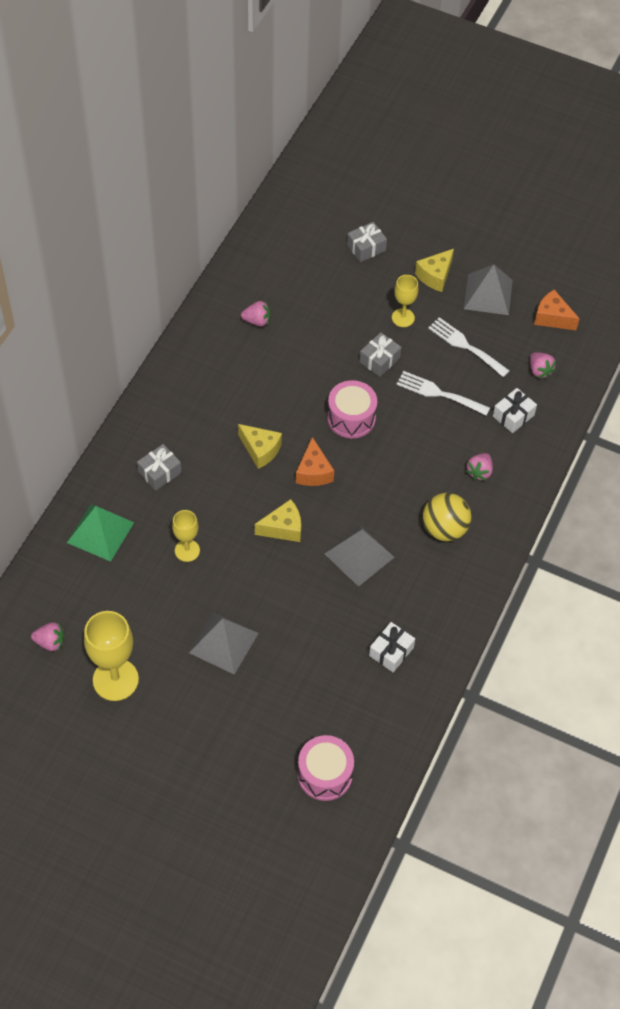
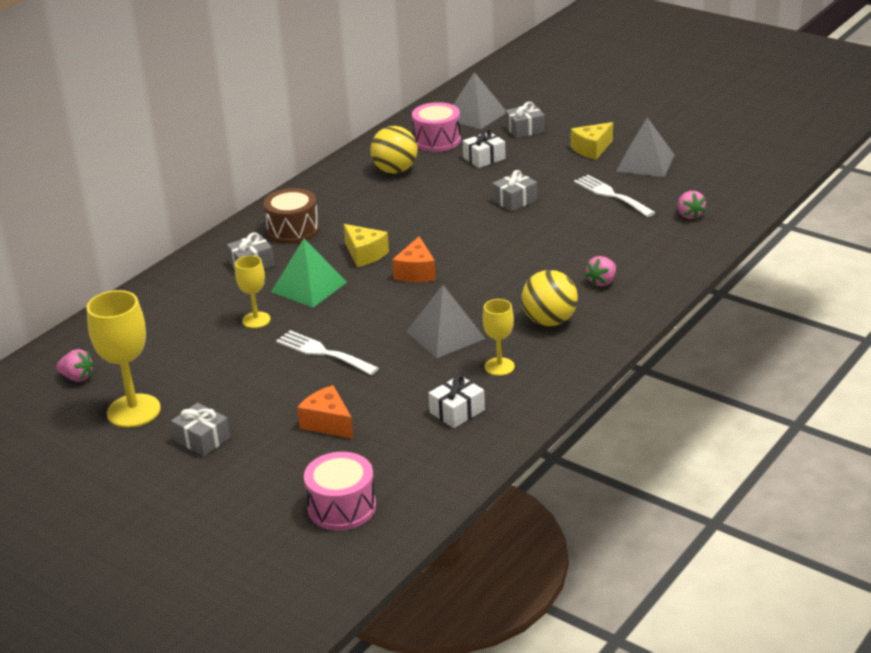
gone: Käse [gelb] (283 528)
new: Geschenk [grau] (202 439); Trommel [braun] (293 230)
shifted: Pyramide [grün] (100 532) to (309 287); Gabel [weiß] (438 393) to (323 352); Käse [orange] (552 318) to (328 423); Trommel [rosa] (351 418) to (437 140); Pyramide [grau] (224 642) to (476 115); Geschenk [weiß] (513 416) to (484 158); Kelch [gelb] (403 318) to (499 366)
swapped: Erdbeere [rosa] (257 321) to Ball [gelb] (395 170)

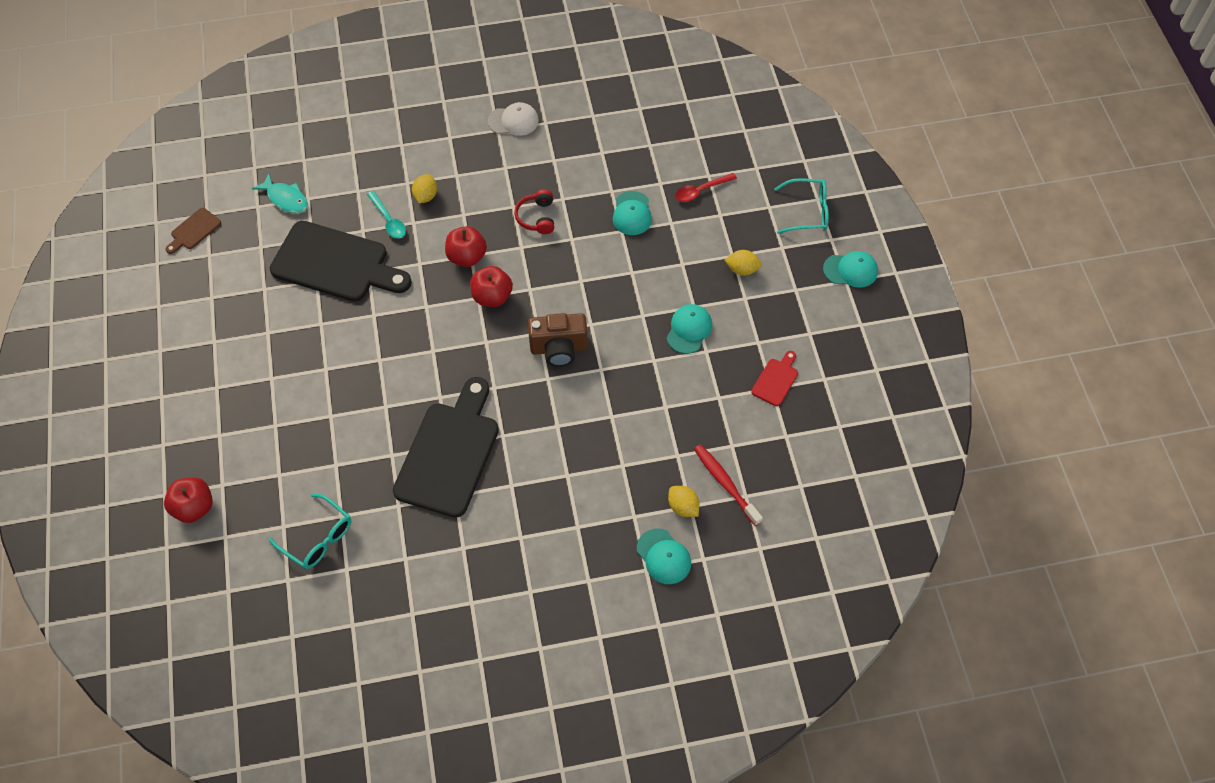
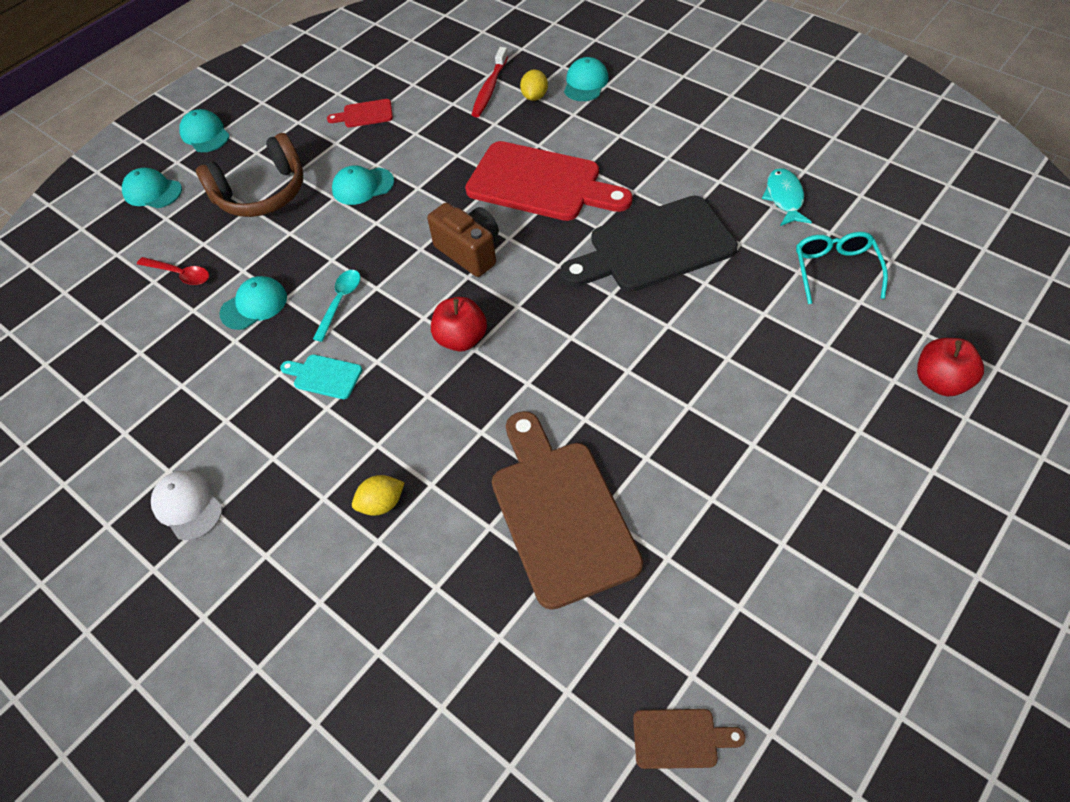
gone: Apfel [rot] (467 257)
new: Schneidebrett [rot] (540 183)
shifted: Löffel [türkis] (388 220) to (340 302); Fisch [türkis] (286 199) to (784 198)
swapped: Brille [türkis] (808 212) to Kappe [türkis] (152 191); Zitrone [gelb] (742 269) to Kopfhörer [braun] (262 193); Kopfhörer [rot] (537 217) to Schneidebrett [türkis] (324 376)
repainted: Schneidebrett [schwarz] (335 263) to Schneidebrett [braun] (560 514)

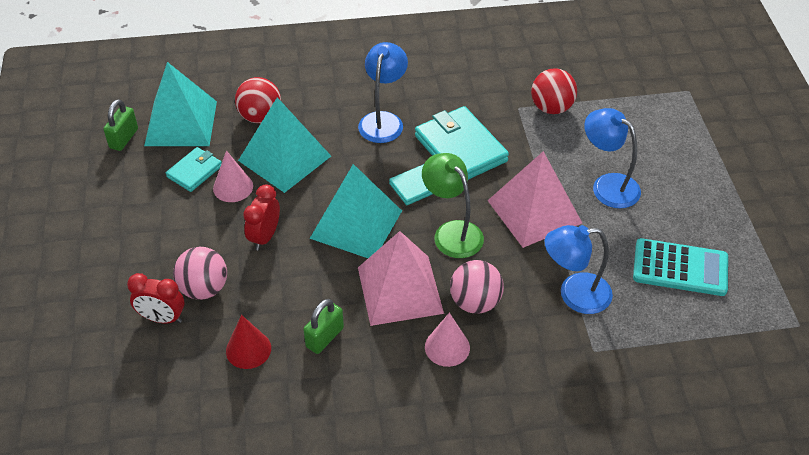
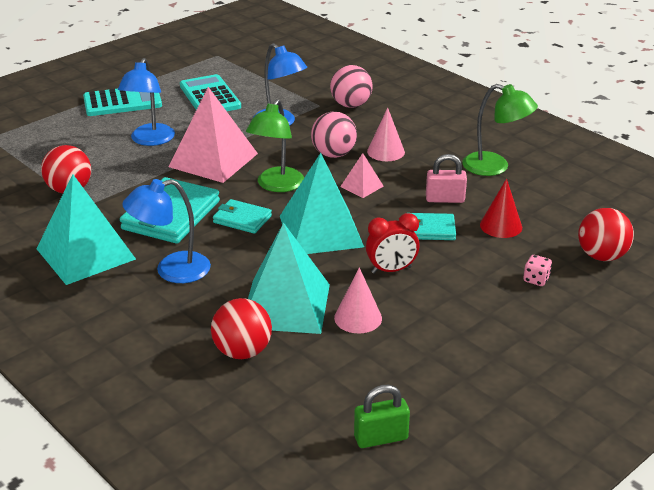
new: Taschenrechner [türkis] (122 102); Lampe [grün] (495 167); Ball [rot] (601 256)
shifted: Pyramide [türkis] (181 123) to (86 254); Ball [rosa] (204 289) to (351 105); Geldbörse [türkis] (194 171) to (429 229)
swapped: Wecker [rot] (162 318) to Spielwürfel [rosa] (536 279)
repainted: Vorhängeschloss [grün] (325 337) to Vorhängeschloss [rosa] (445 199)
scaled: Pyramide [rosa] (400 290) = (362 186) x0.46

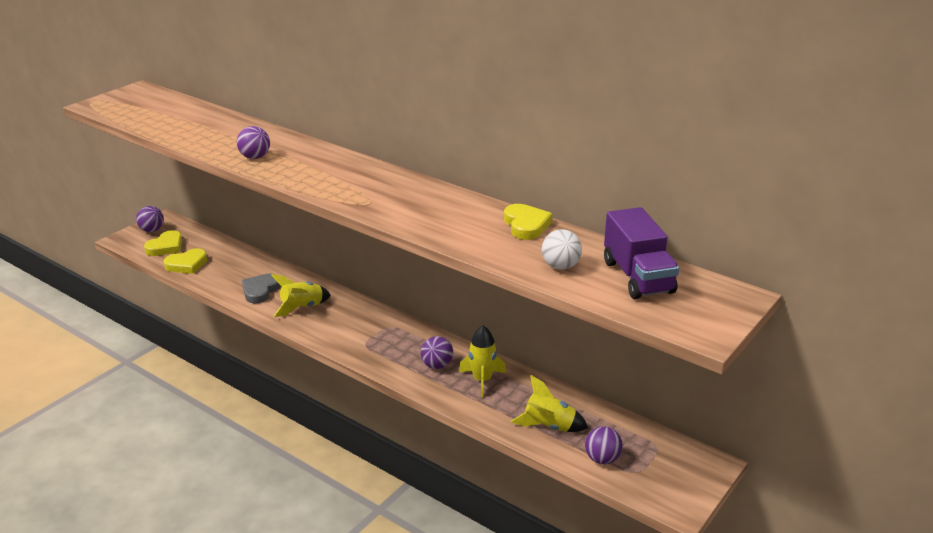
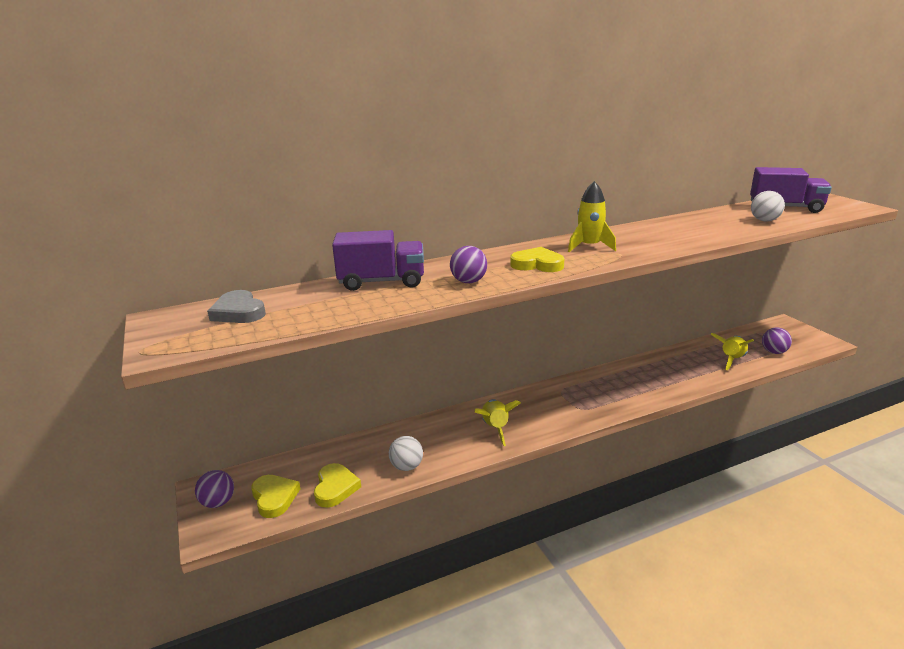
gone: Ball [lila] (437 365)
new: Lastwagen [lila] (382 282); Ball [weiß] (407 466)
shifted: Herz [grau] (260 291) to (238 312); Herz [gelb] (526 225) to (537 264); Rakete [gelb] (482 380) to (589 246)

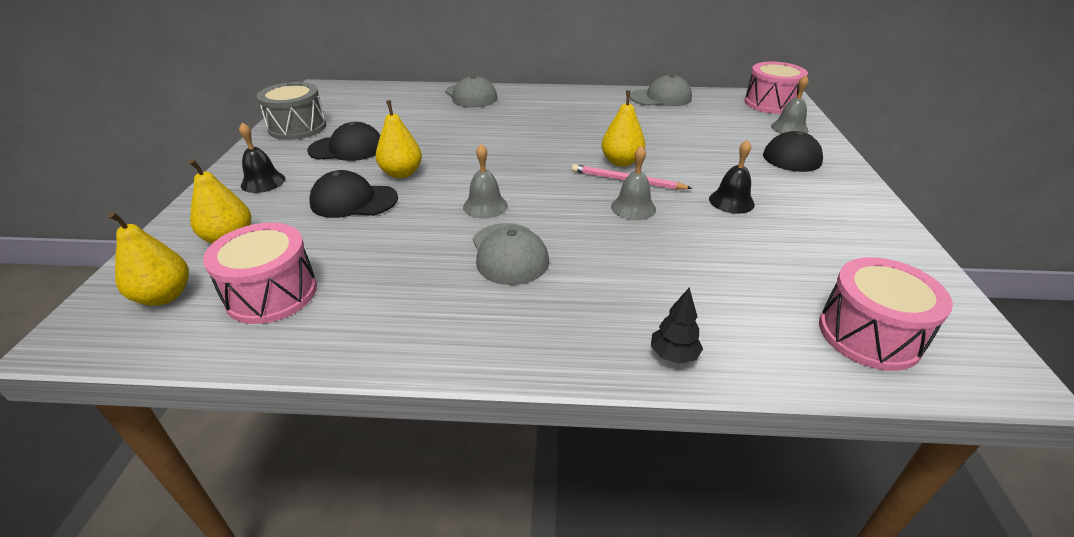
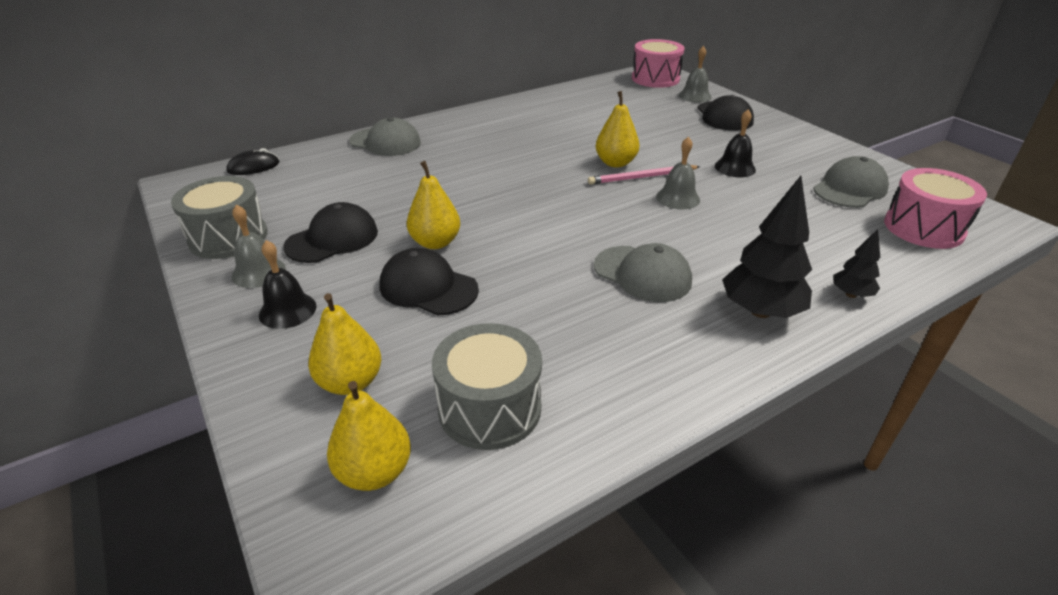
new: Computermaus [schwarz] (253 167); Baum [schwarz] (760 311)
shifted: Glocke [grau] (485 206) to (258 272); Kappe [grau] (661 98) to (850 189)
repainted: Trommel [rosa] (272 293) to Trommel [grau] (489 408)
rotated: Kappe [schwarz] (353 201) = (428 287) 60 degrees clockwise

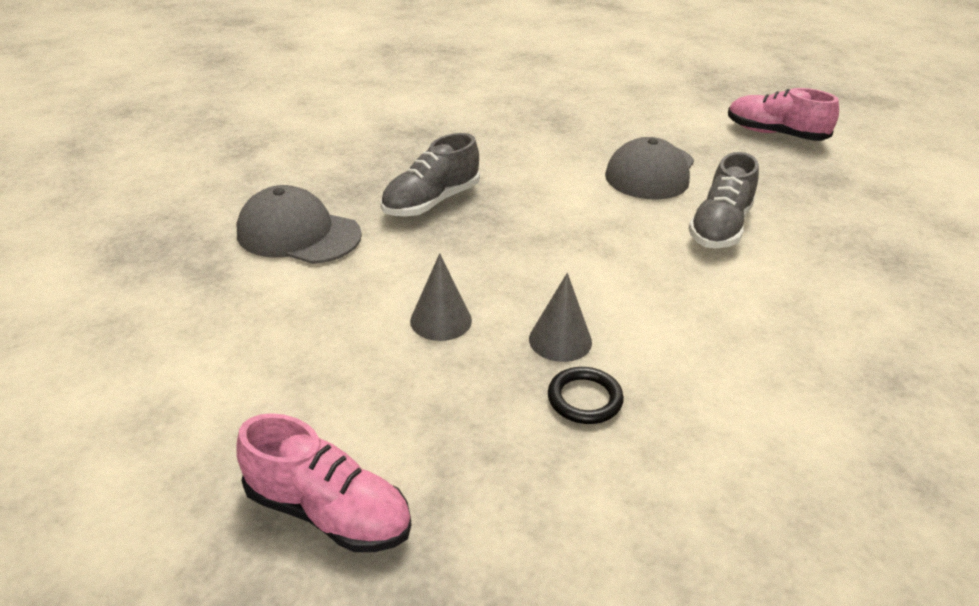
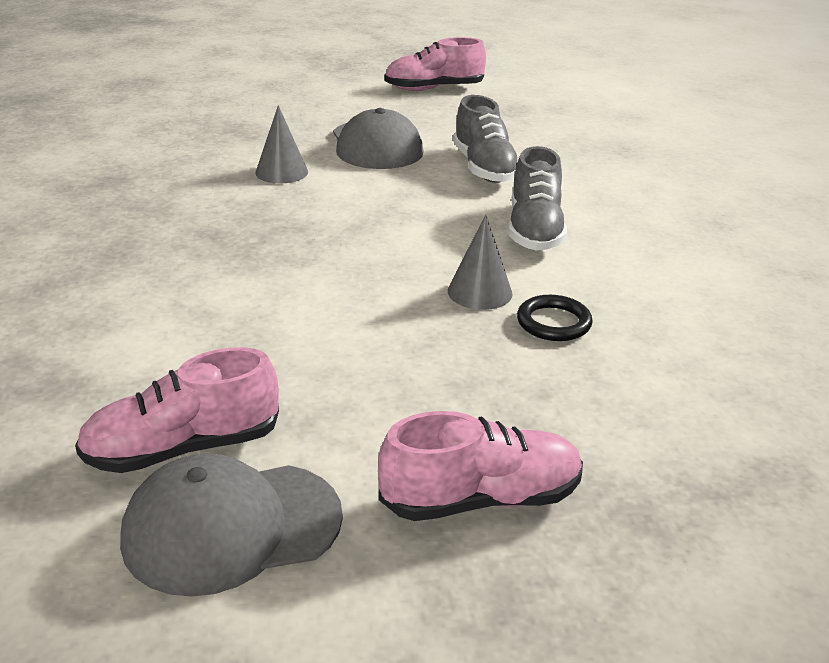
new: Schuh [rosa] (182 448)
shifted: Kappe [grau] (298 234) to (231 527); Kegel [grau] (441 320) to (281 172); Schuh [grau] (431 202) to (534 230)

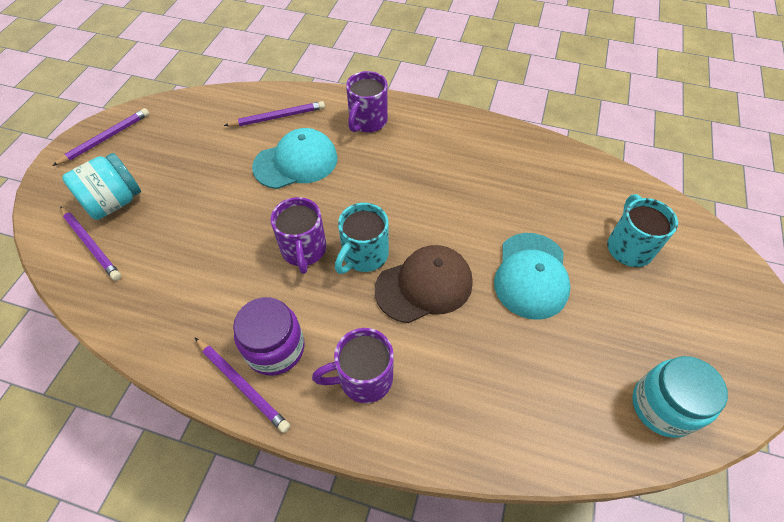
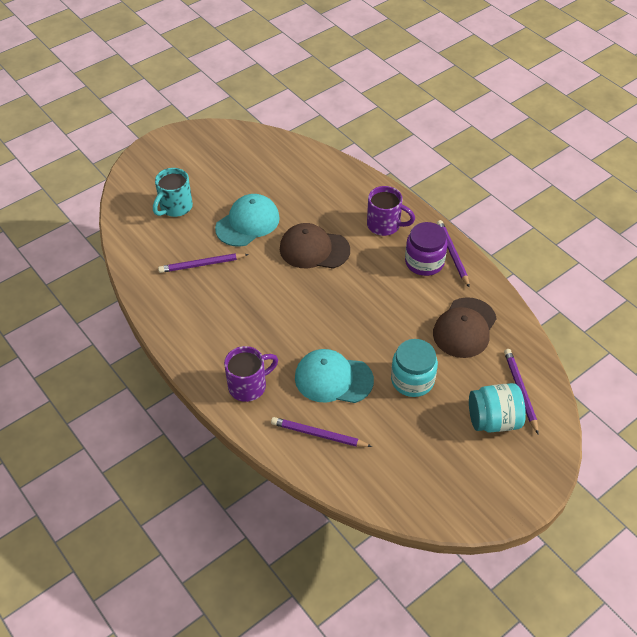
gone: Tasse [lila] (304 250); Tasse [türkis] (364 255)
new: Kappe [braun] (464 328)
shifted: Bleistift [lila] (106 138) to (202 264); Einmachglas [türkis] (663 406) to (412 380)

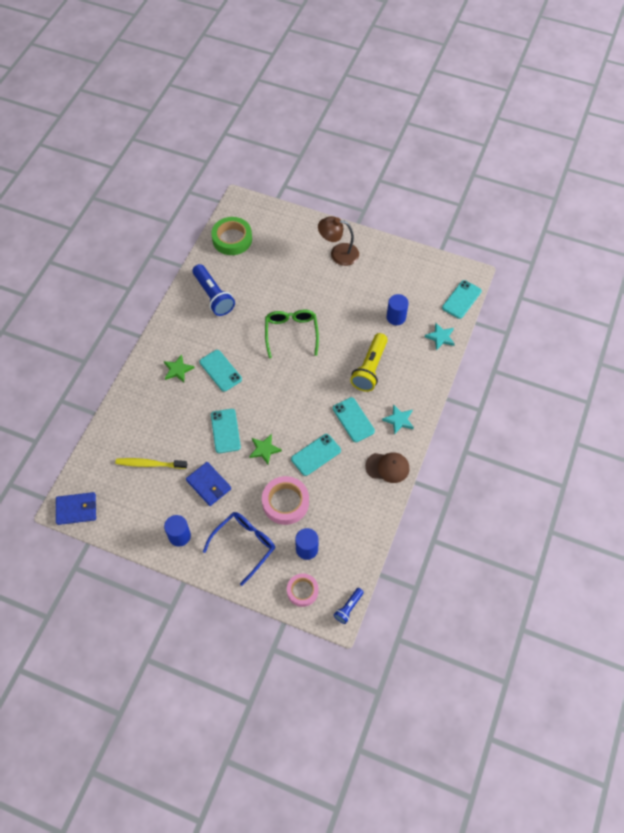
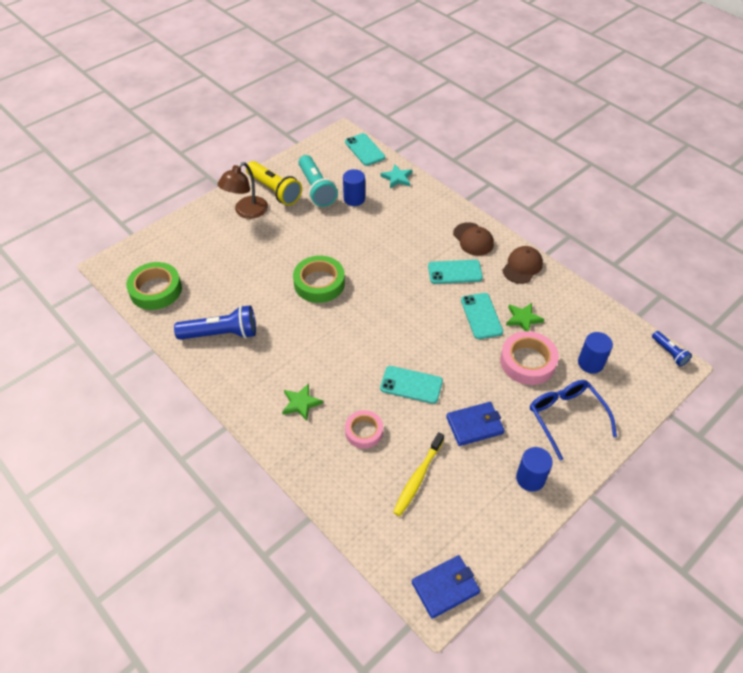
gone: Handy [türkis] (220 370)
new: Taschenlampe [türkis] (316 189)
shifted: Taschenlampe [gelb] (370 368) to (274 190); Klebeband [rosa] (302 591) to (364 431); Stern [grün] (264 450) to (523 319)
swapped: Brille [grün] (291 333) to Klebeband [grün] (319 283); Stern [türkis] (399 420) to Kappe [braun] (473 239)
rotated: Geldbörse [blau] (76 509) = (445 587) 45 degrees clockwise

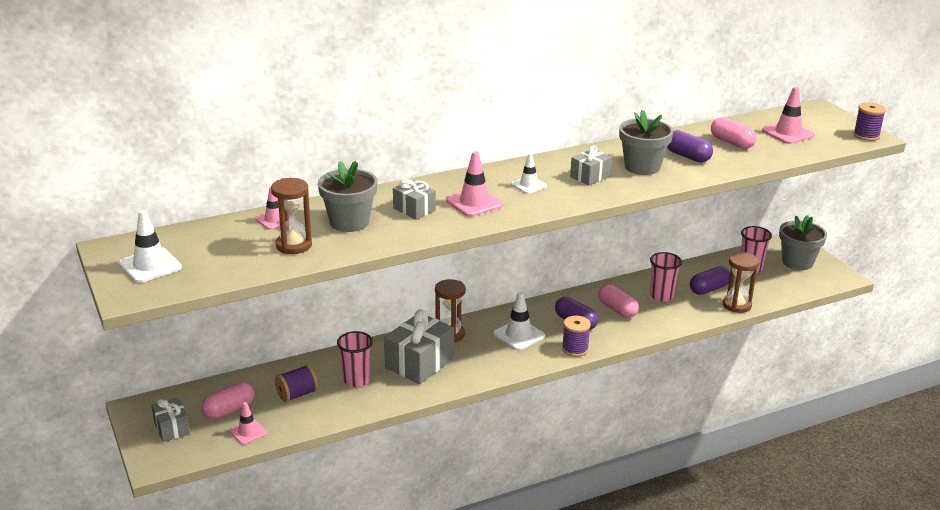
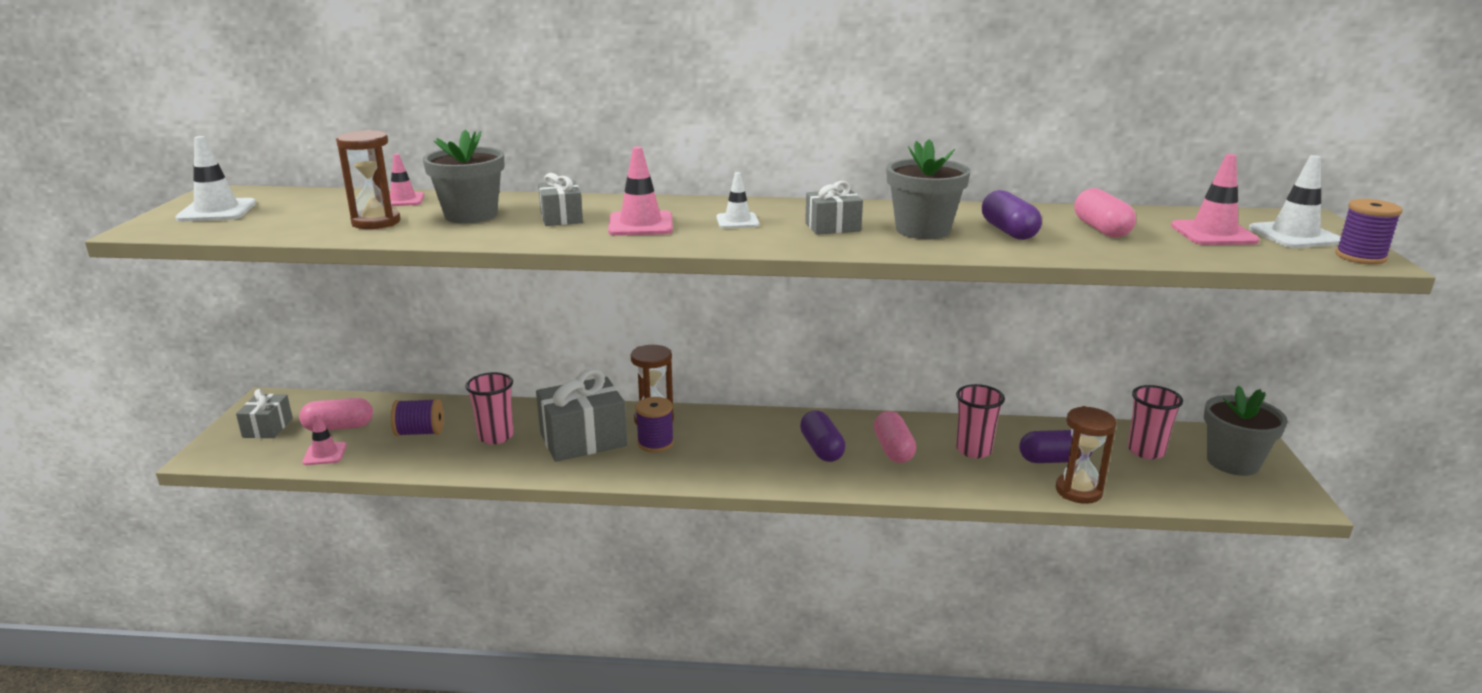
shifted: Garnrolle [lila] (575 349) to (655 443); Leitkegel [weiß] (518 335) to (1294 235)

